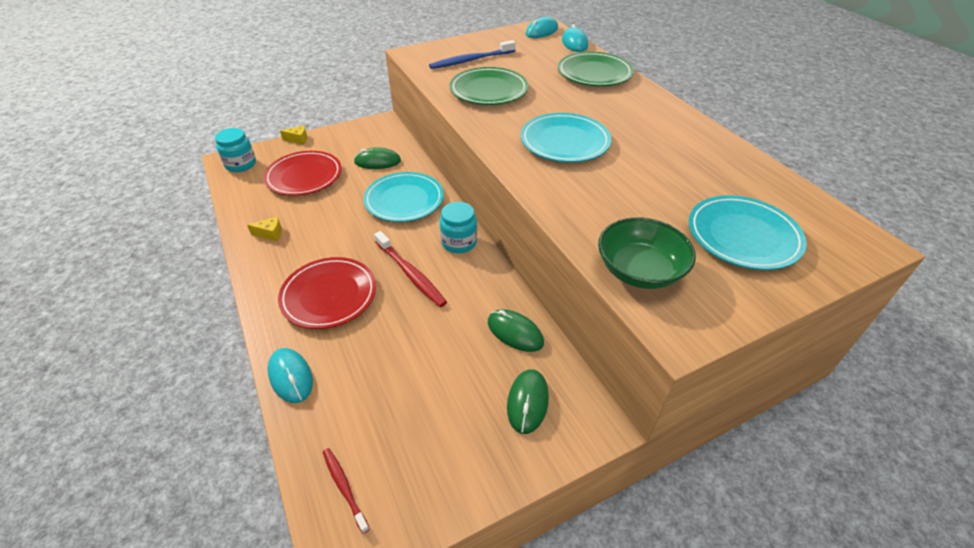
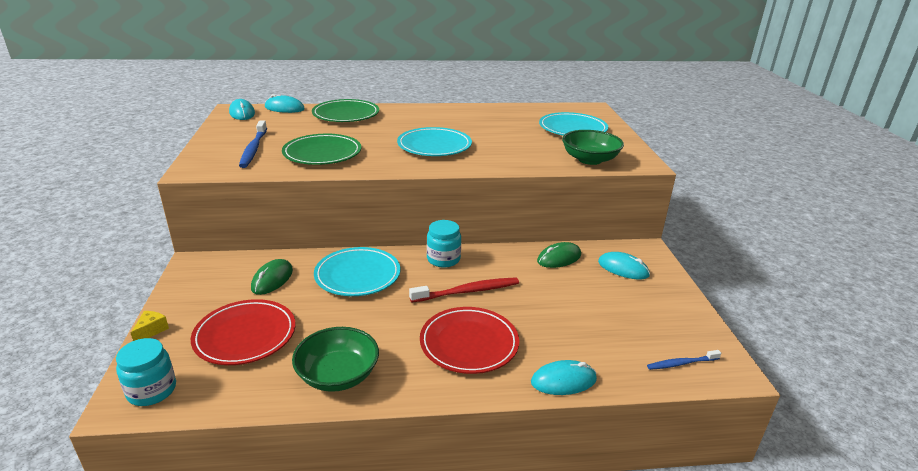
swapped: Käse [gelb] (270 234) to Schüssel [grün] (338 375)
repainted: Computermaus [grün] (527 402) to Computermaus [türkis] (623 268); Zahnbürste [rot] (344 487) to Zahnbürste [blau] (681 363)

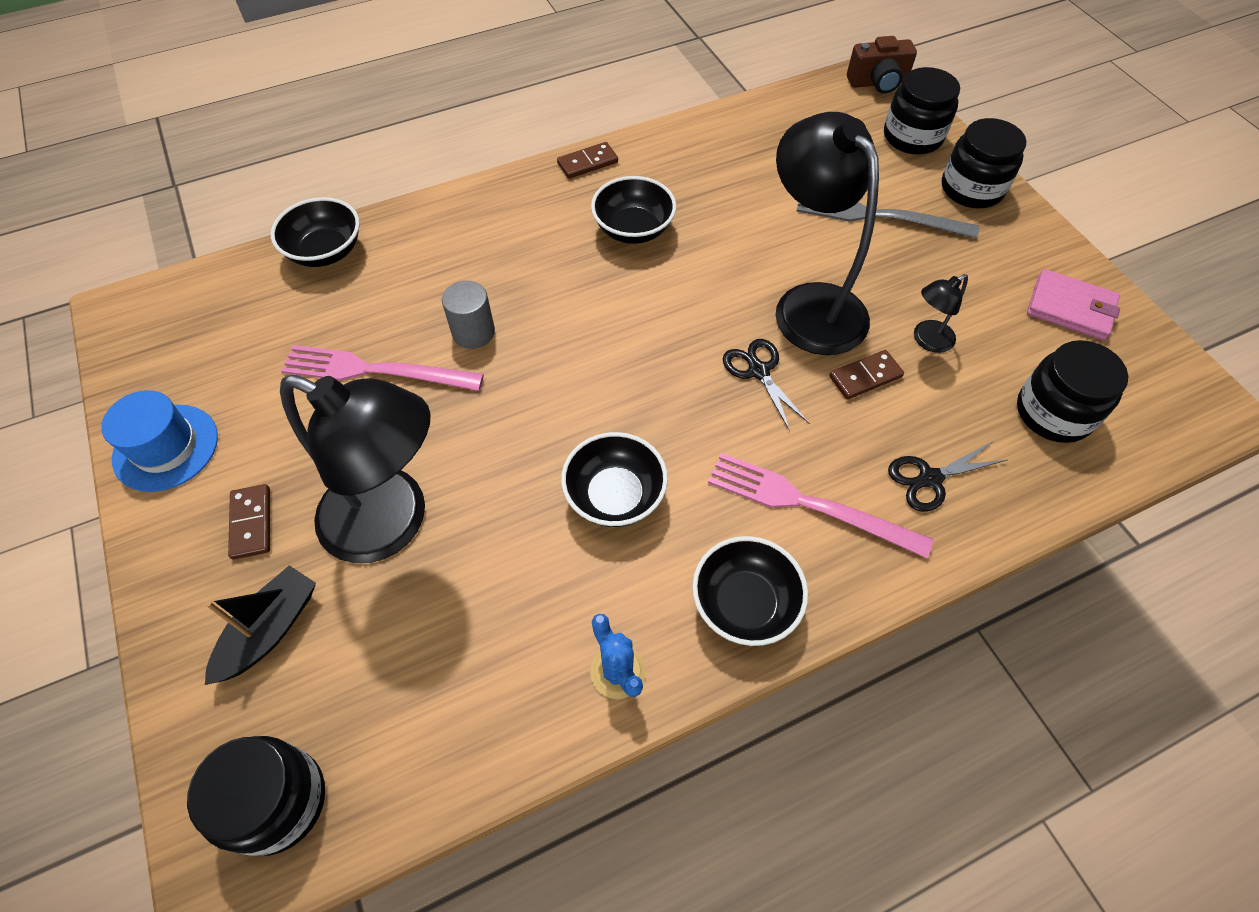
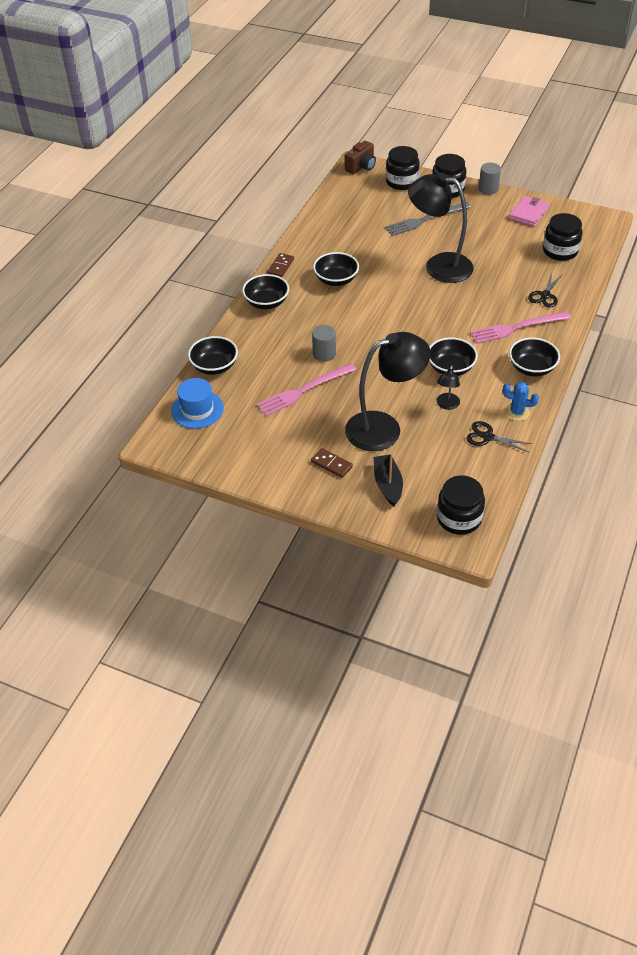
gone: Dominostein [braun] (865 376)
new: Schüssel [schwarz] (266 302); Vollzylinder [grau] (488 189)
shifted: Hut [blau] (166 447) to (197 409); Lampe [schwarz] (927 340) to (447 405); Schere [schwarz] (758 371) to (487 437)
rotated: Geldbörse [rosa] (1070 308) = (529 213) 45 degrees counterclockwise

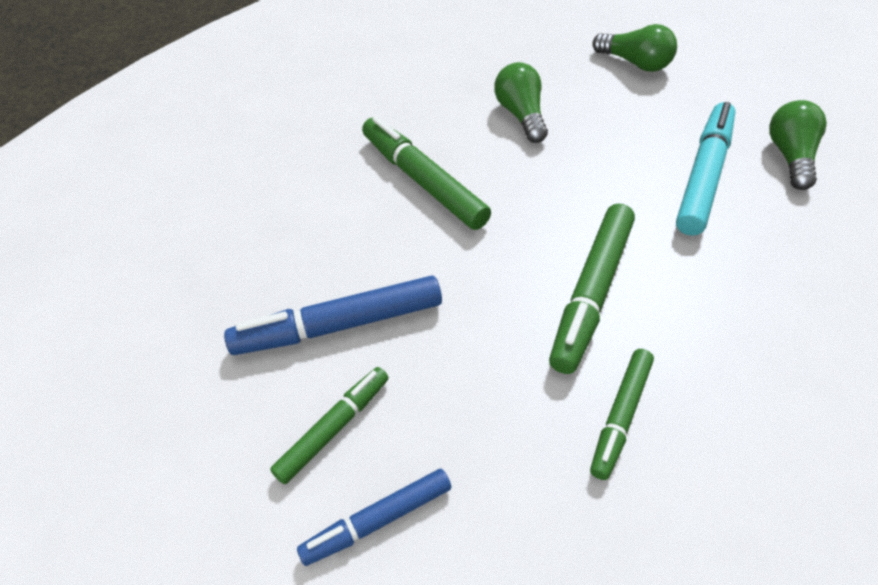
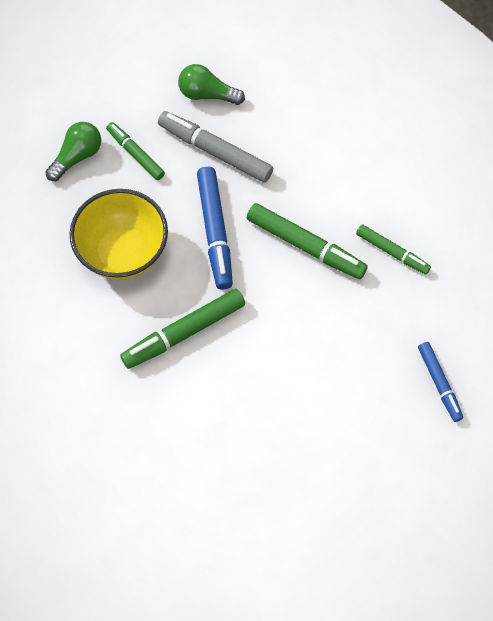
shifted: Filzstift [grün] (334 428) to (135 154); Filzstift [blau] (339 325) to (215 231)
swapped: Glühbirne [grün] (521 115) to Schüssel [gelb] (123 252)
repainted: Filzstift [türkis] (704 176) to Filzstift [grau] (215 151)

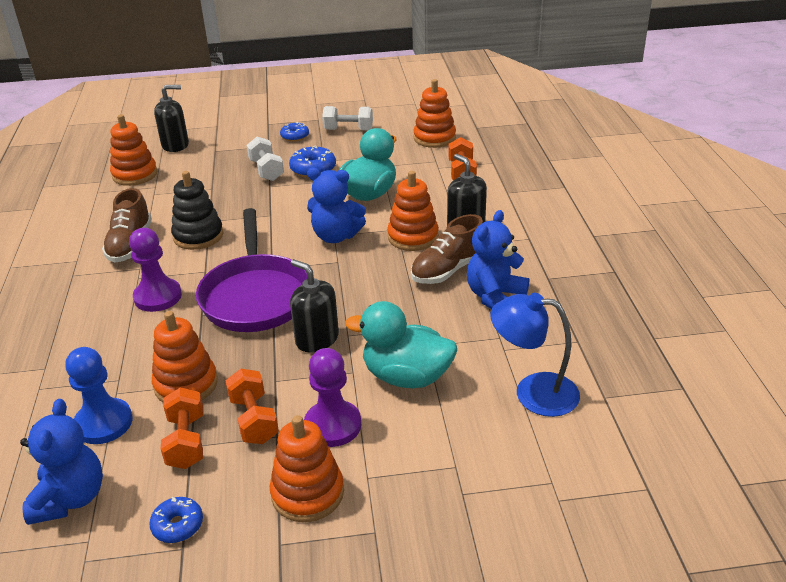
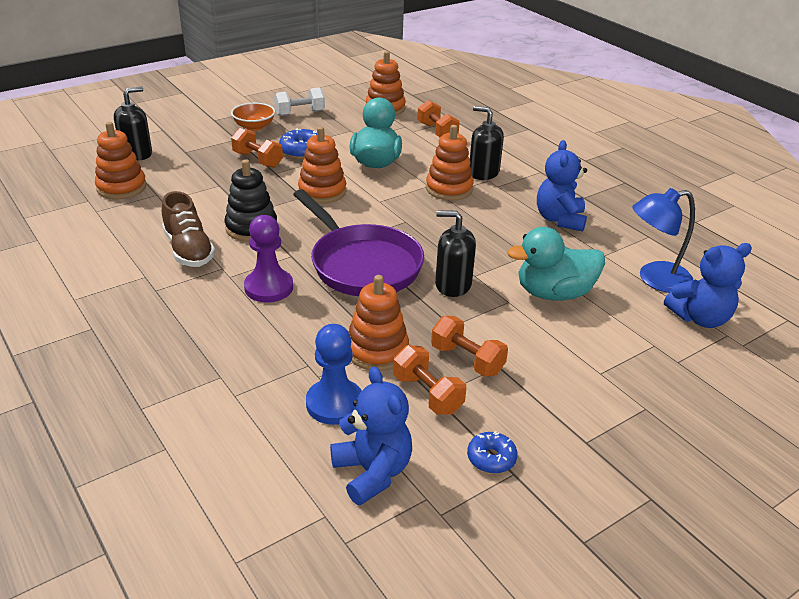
gone: Bauer [lila] (333 425); Schuh [braun] (448 269)
shifted: Stapelspielzeug [orange] (307 493) to (322 192); Teddybär [blau] (336 236) to (700 318)
swapped: Donut [blau] (295 136) to Schüssel [orange] (254 127)
repainted: Hantel [weiß] (266 170) to Hantel [orange] (258 160)

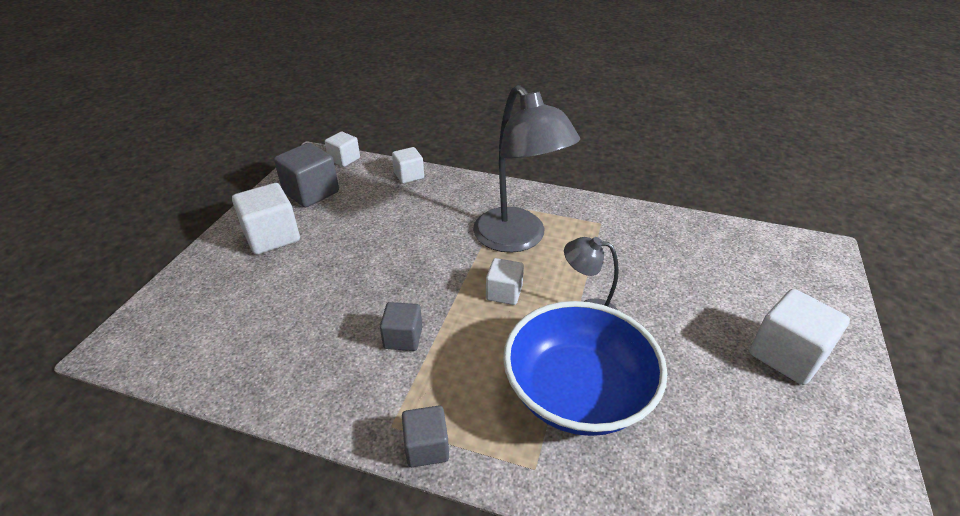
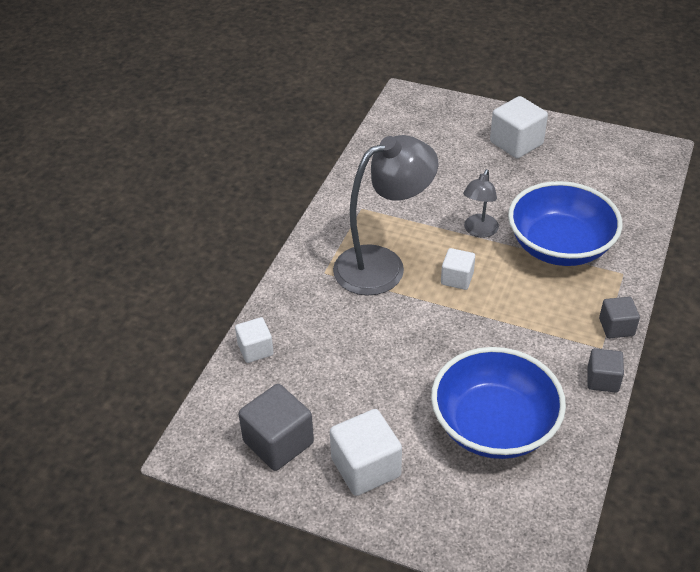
gone: Kubus [weiß] (344 159)
new: Schüssel [blau] (494 425)
shifted: Kubus [grau] (403 338) to (602 380)

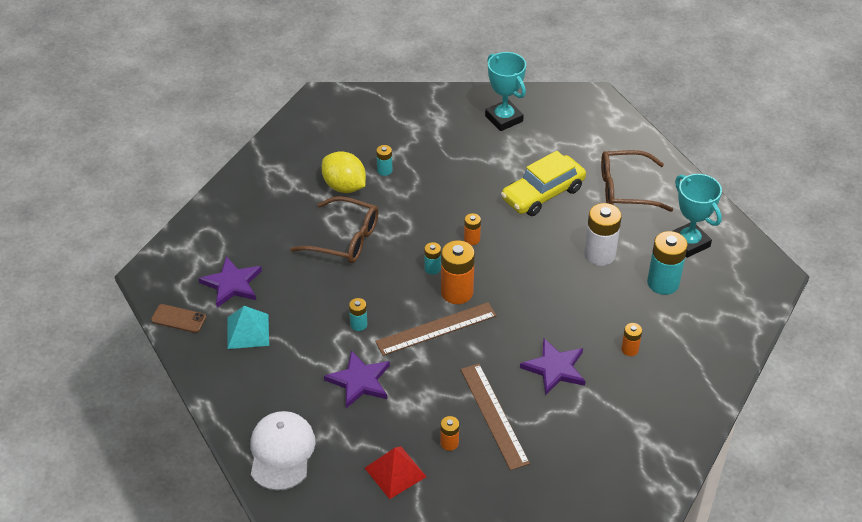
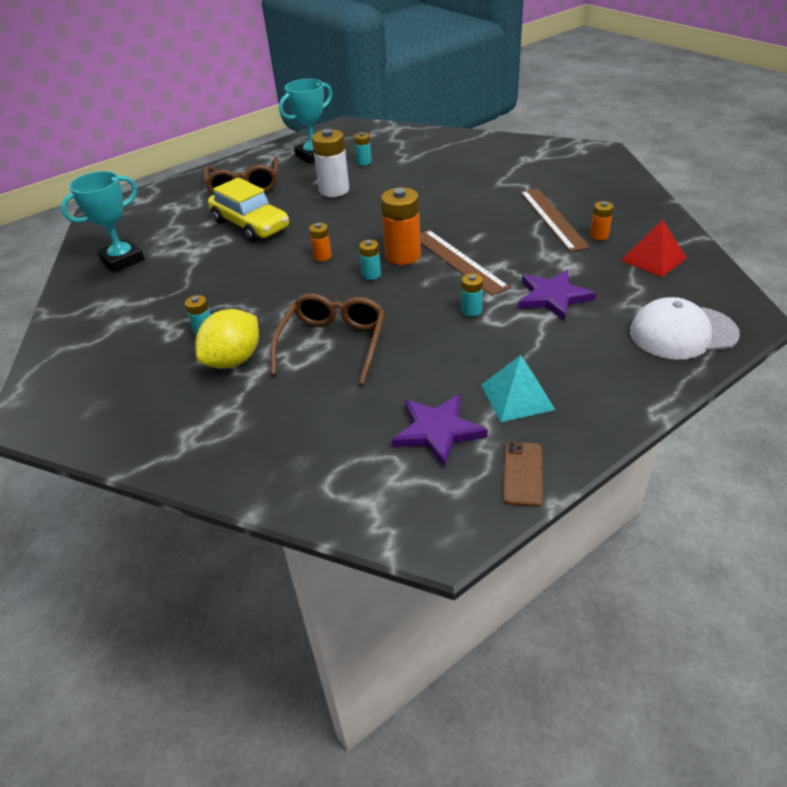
gone: Stern [lila] (555 368); Batterie [orange] (629 349)
rotated: Lineal [braun] (494 415) = (552 218) 75 degrees counterclockwise
scaled: Batterie [türkis] (663 283) = (364 162) x0.52

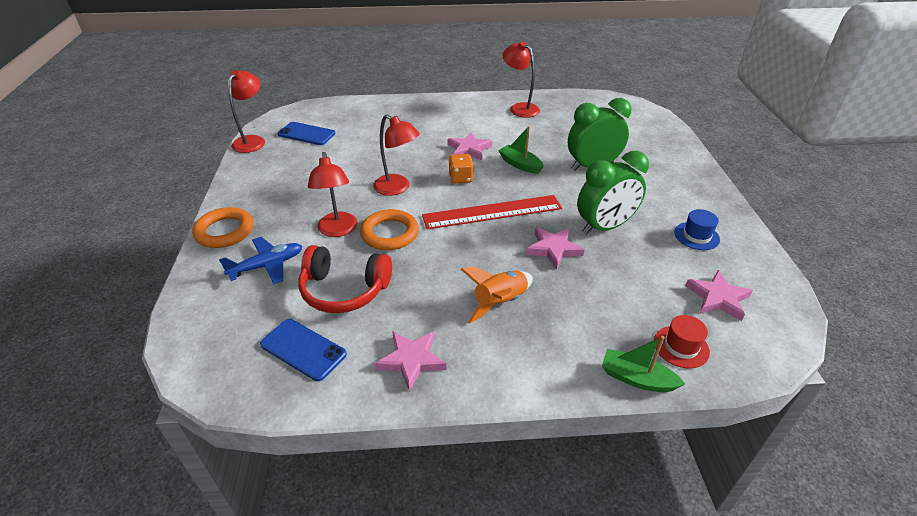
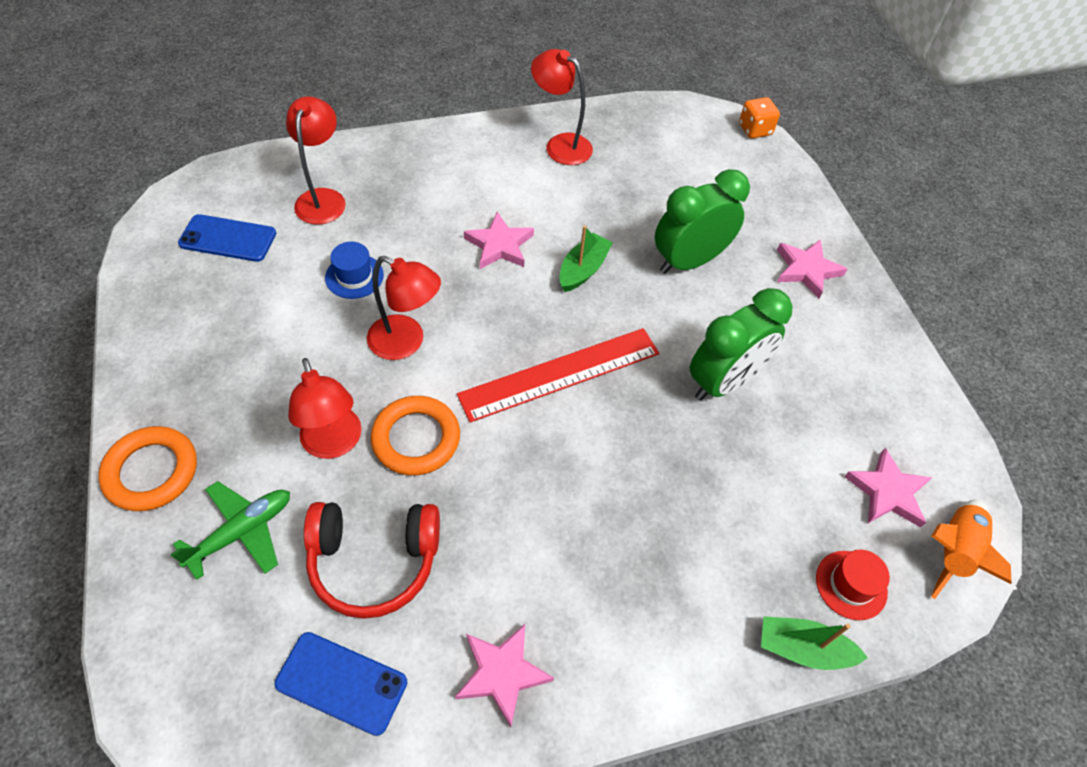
shifted: Lampe [rot] (252 141) to (323 198); Hut [blau] (696 236) to (354 276); Spielwürfel [orange] (461 178) to (755 130); Stern [rosa] (553 249) to (806 270); Rakete [orange] (500 302) to (953 551)
repainted: Flugzeug [blau] (267 265) to Flugzeug [grün] (242 532)
rotated: Boot [grün] (520 165) = (583 270) 90 degrees clockwise

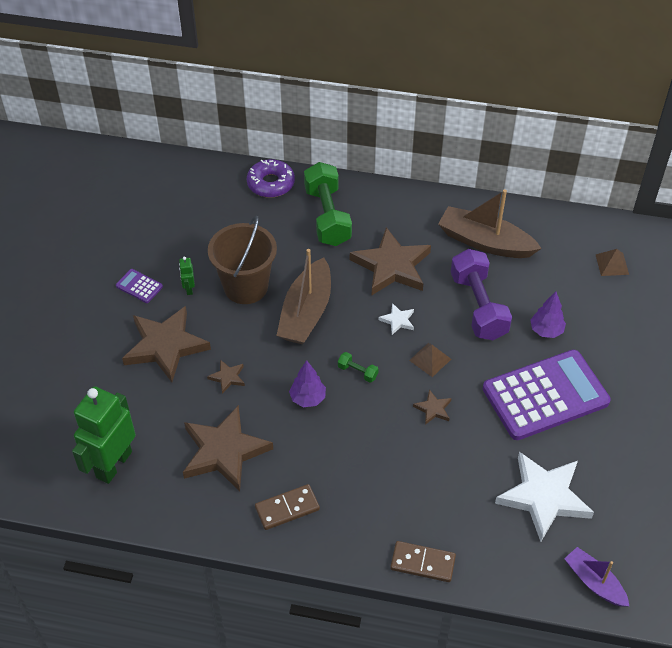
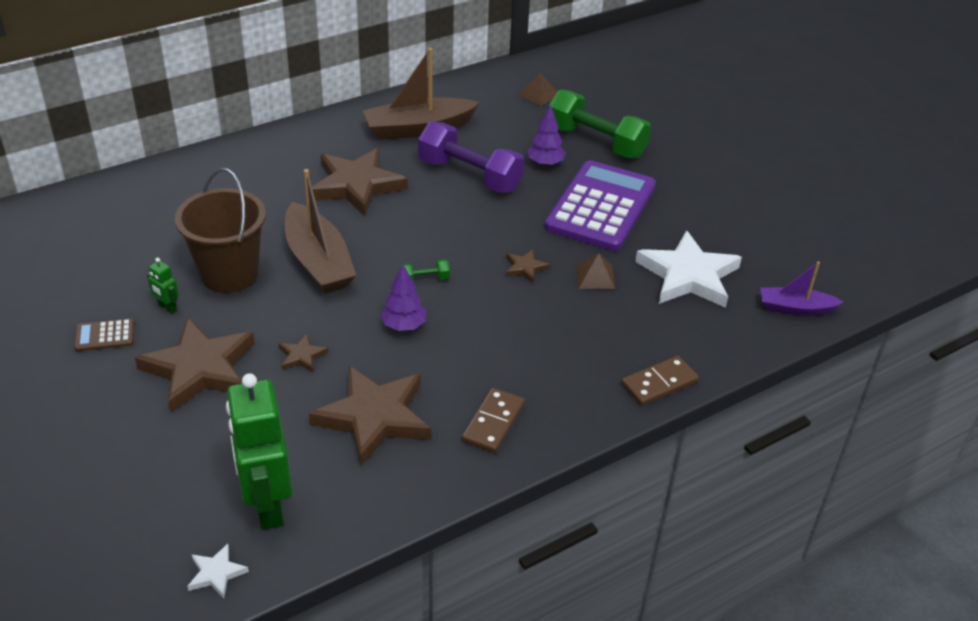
gone: Donut [lila] (271 184)
shifted: Stern [weiß] (398 320) to (216 573); Hantel [grün] (327 216) to (596 142); Pyramide [braun] (430 359) to (595 277)
repainted: Taschenrechner [lila] (139 286) to Taschenrechner [braun] (105 336)

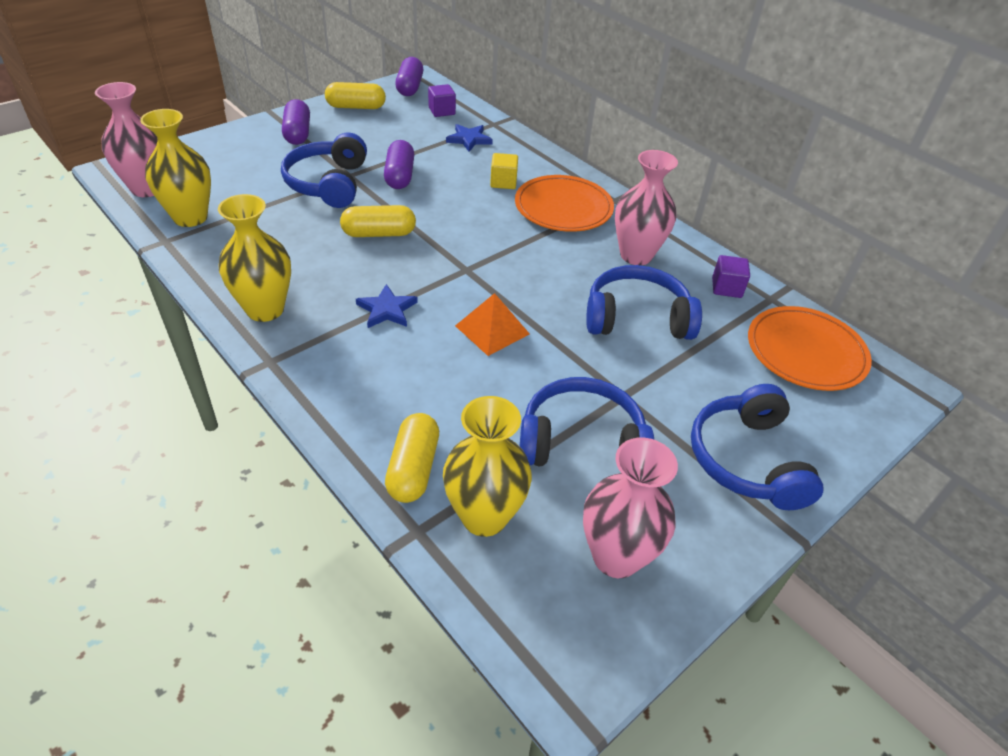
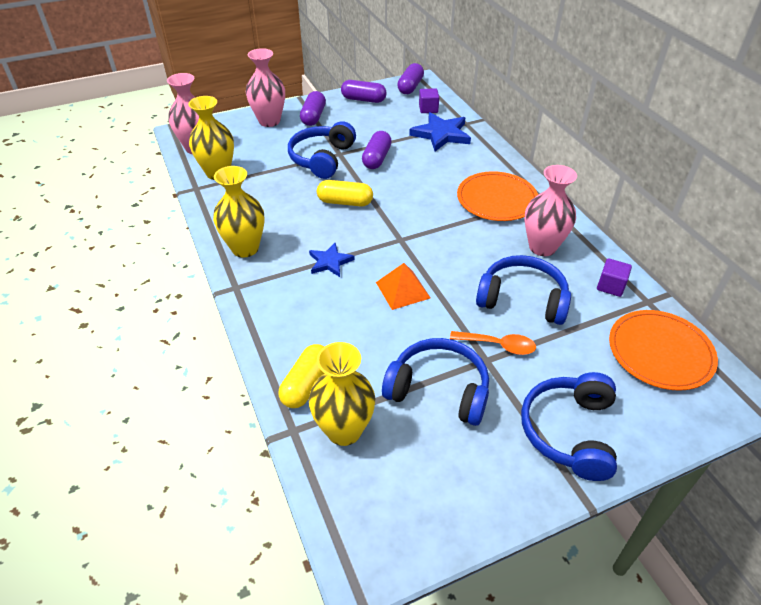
gone: Kubus [gelb] (503 182)
new: Löffel [orange] (498 345)
shifted: Vase [rosa] (616 557) to (269 121)
repainted: Kapsel [gelb] (356 107) to Kapsel [lila] (363 99)
scaled: Stern [blau] (469 139) = (441 134) x1.66

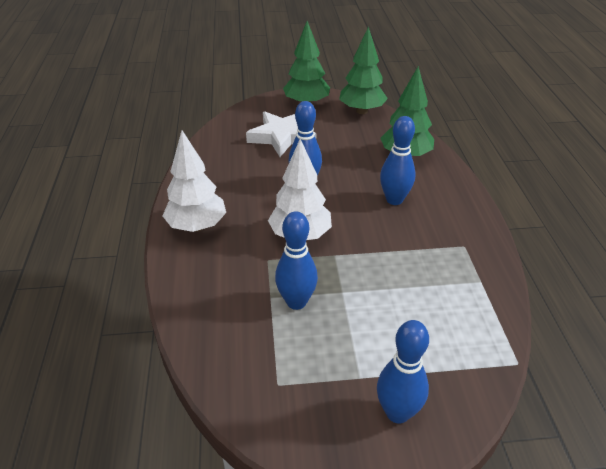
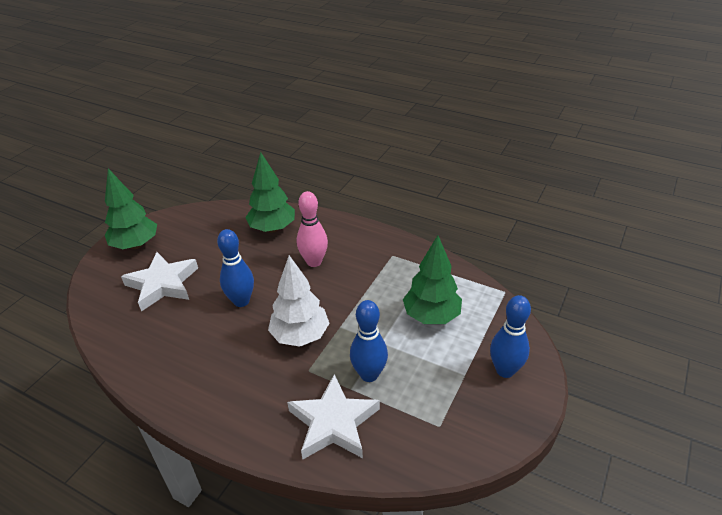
gone: Baum [weiß] (197 226)
new: Stern [weiß] (333 422)
shifted: Baum [grün] (361 111) to (431 316)
repainted: Bowlingkegel [blau] (394 200) to Bowlingkegel [rosa] (314 262)

